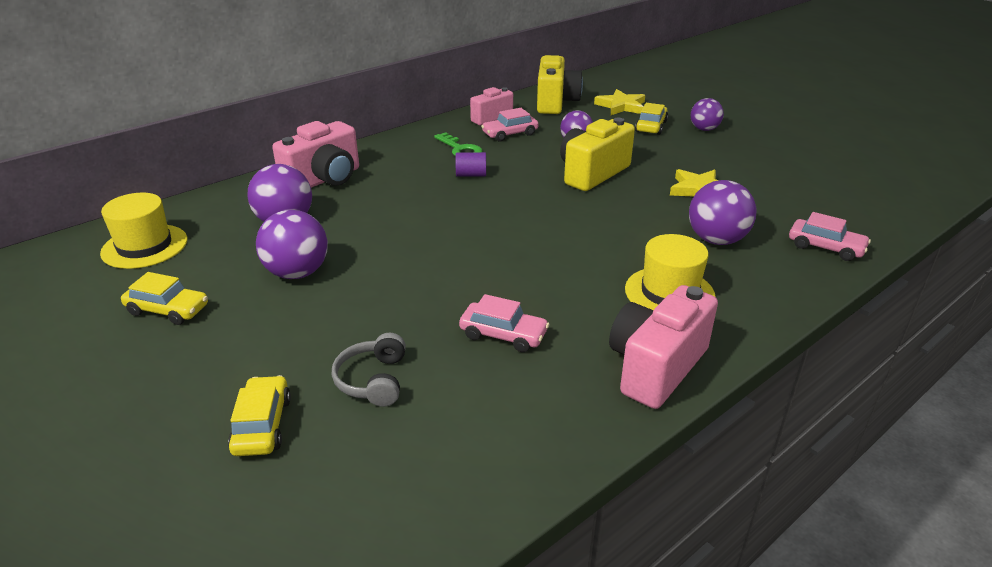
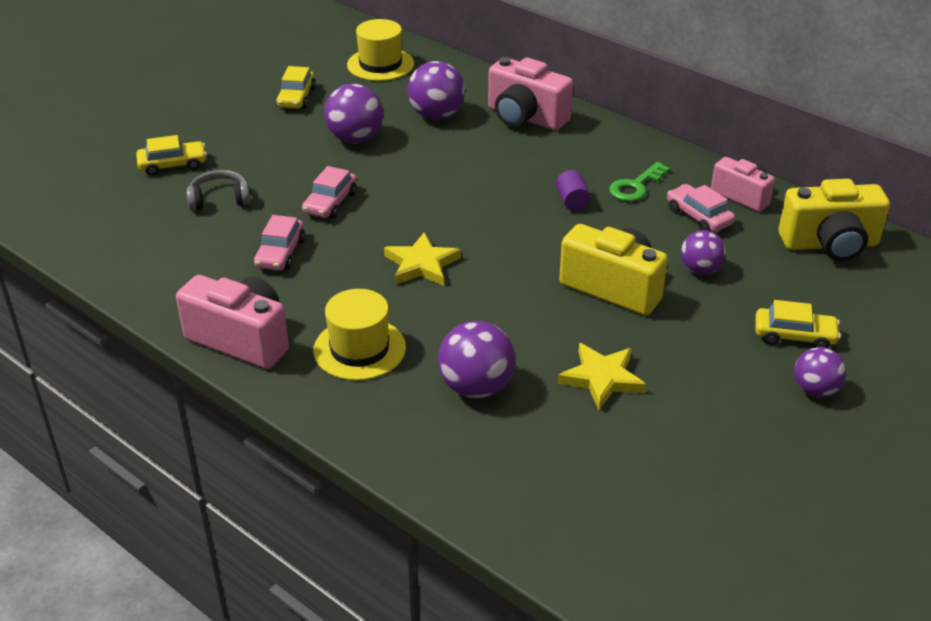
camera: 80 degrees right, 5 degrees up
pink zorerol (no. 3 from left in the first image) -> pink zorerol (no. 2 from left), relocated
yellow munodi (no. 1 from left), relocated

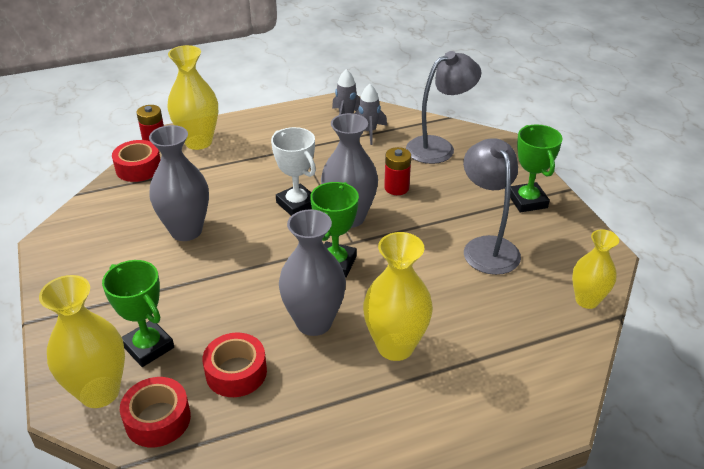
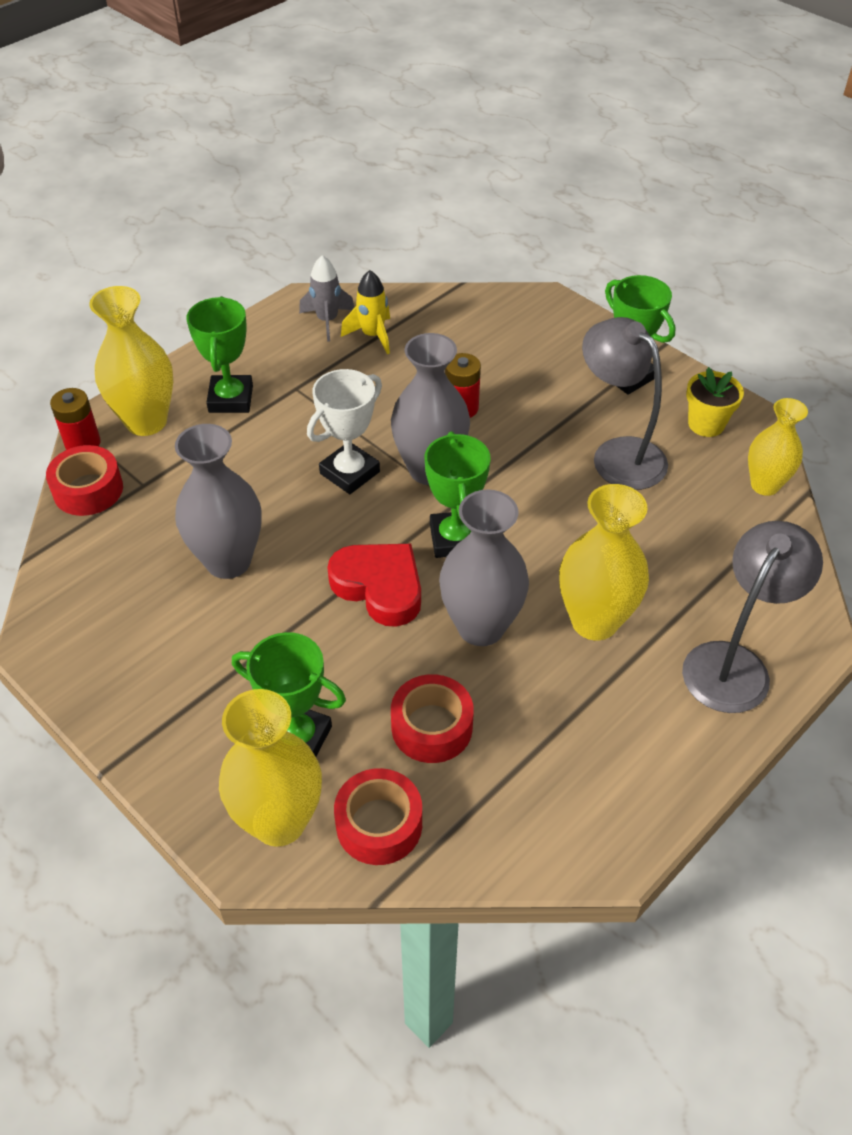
camera: 25 degrees left, 10 degrees up
none -> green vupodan (no. 1 from left)
white vupodan, 75 degrees counterclockwise
none -> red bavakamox
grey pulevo (no. 2 from left) -> yellow pulevo
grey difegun (no. 1 from left in the first image) -> grey difegun (no. 2 from left), relocated
none -> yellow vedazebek

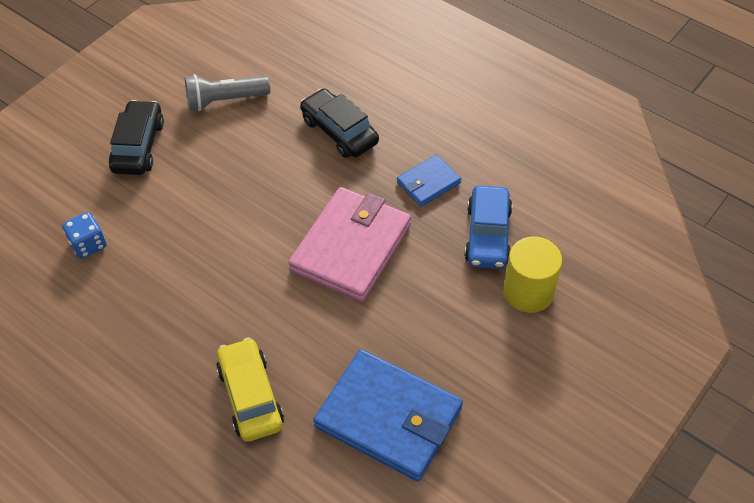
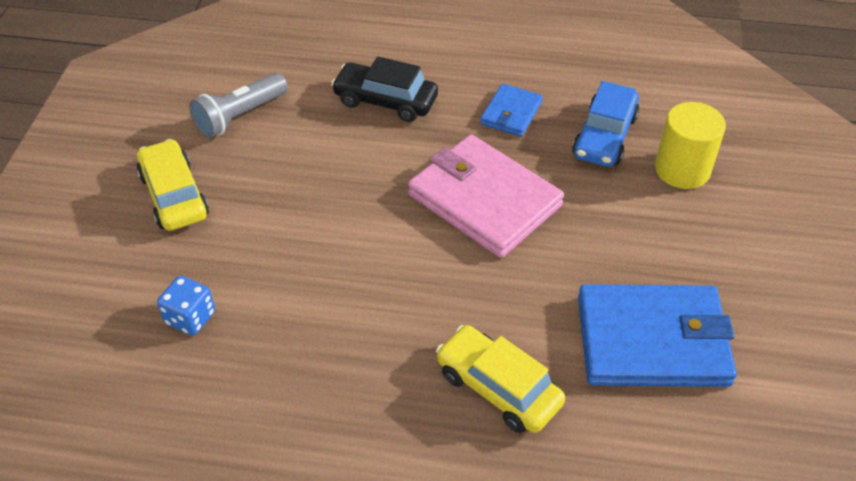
camera: 30 degrees left, 5 degrees down
black zorerol (no. 1 from left) -> yellow zorerol (no. 1 from left)
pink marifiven, 45 degrees counterclockwise
blue zorerol, 45 degrees clockwise

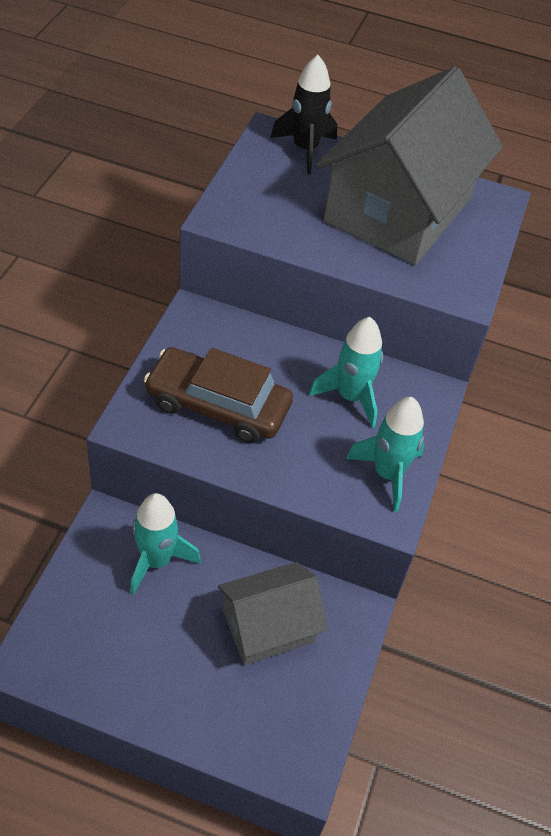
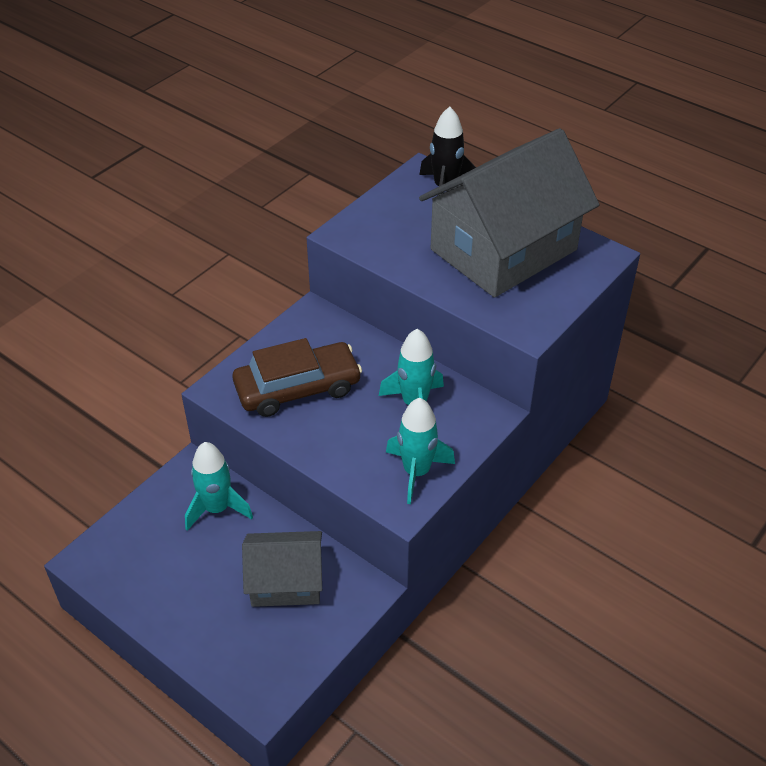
camera: 25 degrees right, 5 degrees down
brown zorerol, 120 degrees clockwise

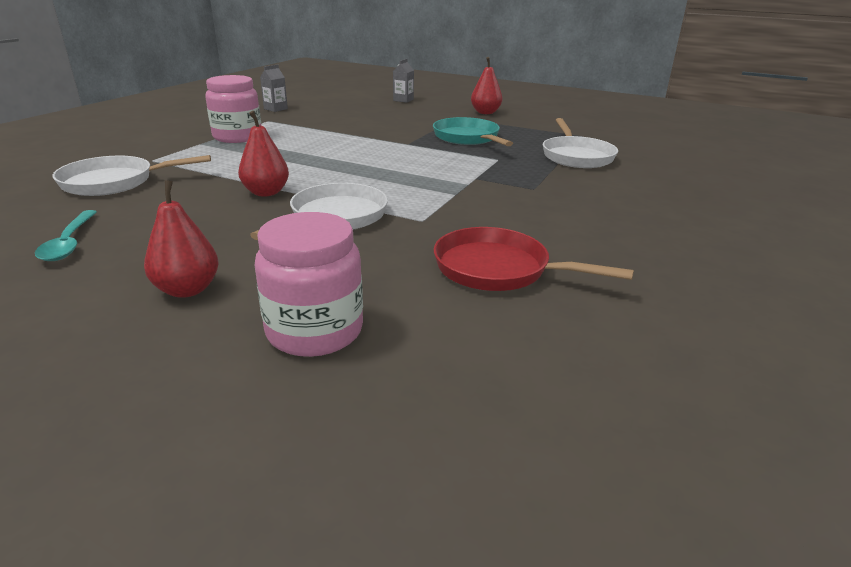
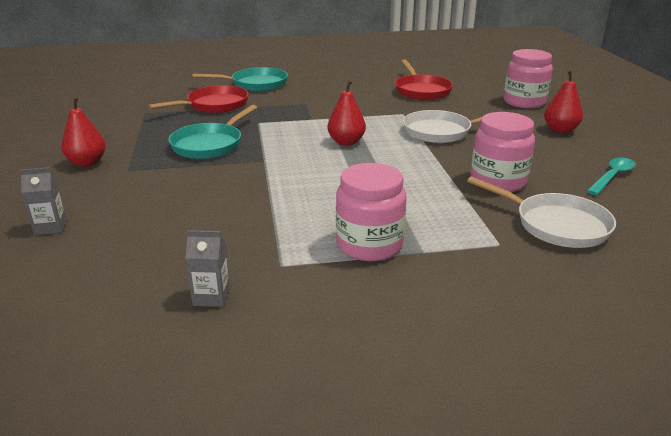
camera: 125 degrees left, 0 degrees up
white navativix (no. 3 from left) -> red navativix (no. 1 from left)
none -> turquoise navativix (no. 2 from left)
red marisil (no. 2 from left), relocated
none -> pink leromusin (no. 2 from left)

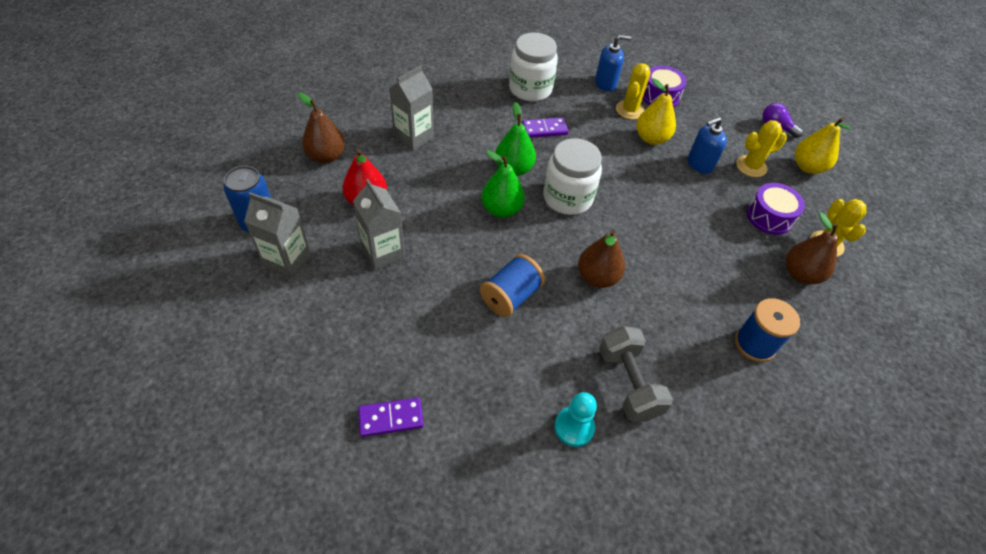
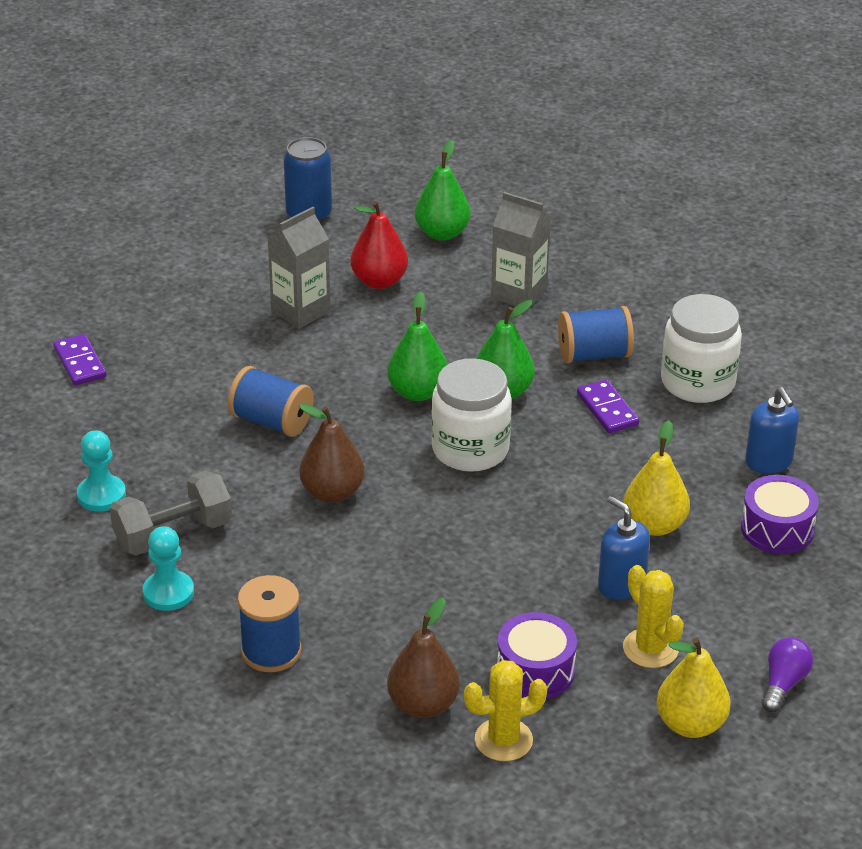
camera: 80 degrees right, 15 degrees down
none -> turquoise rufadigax (no. 2 from left)
brown marisil (no. 1 from left) -> green marisil (no. 2 from left)
none -> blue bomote (no. 3 from left)
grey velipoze (no. 1 from left) -> none
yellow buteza (no. 1 from left) -> none

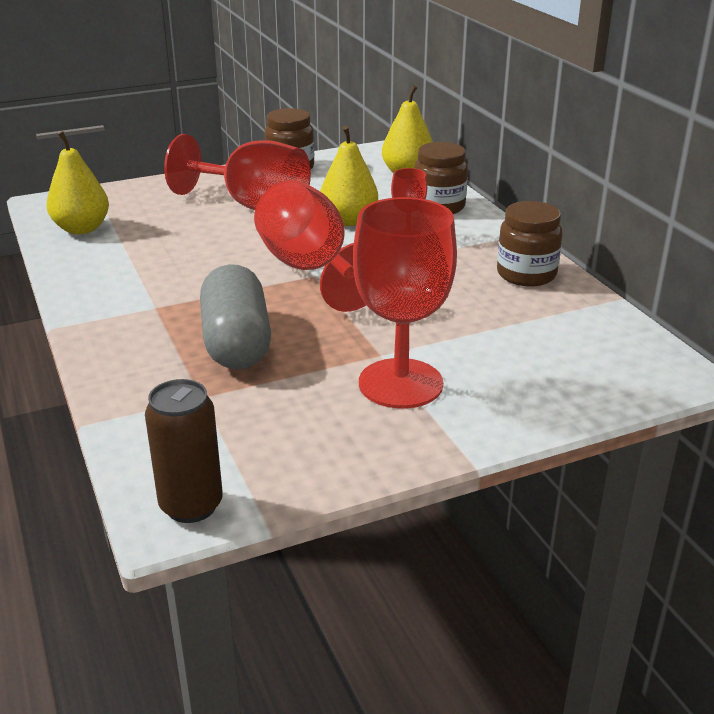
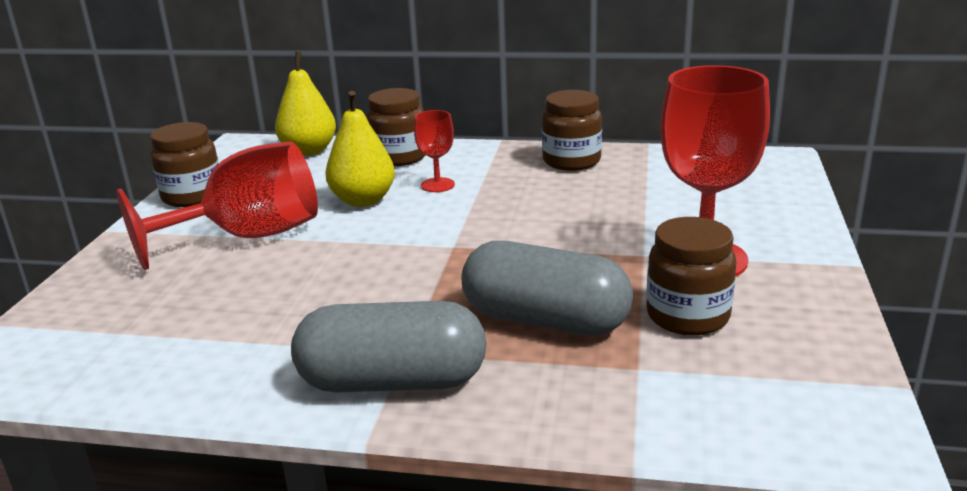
camera: 55 degrees left, 5 degrees down
none -> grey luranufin (no. 1 from left)
none -> brown leromusin (no. 4 from left)
yellow marisil (no. 1 from left) -> none
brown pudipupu -> none
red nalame (no. 2 from left) -> none

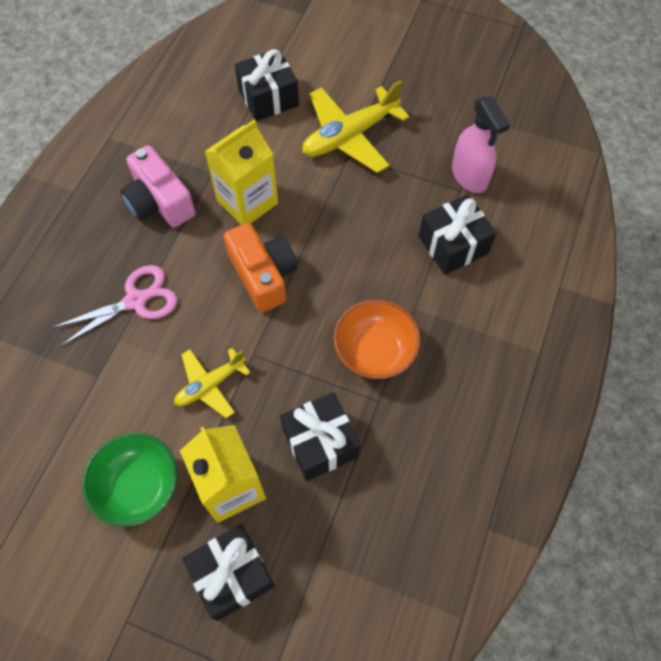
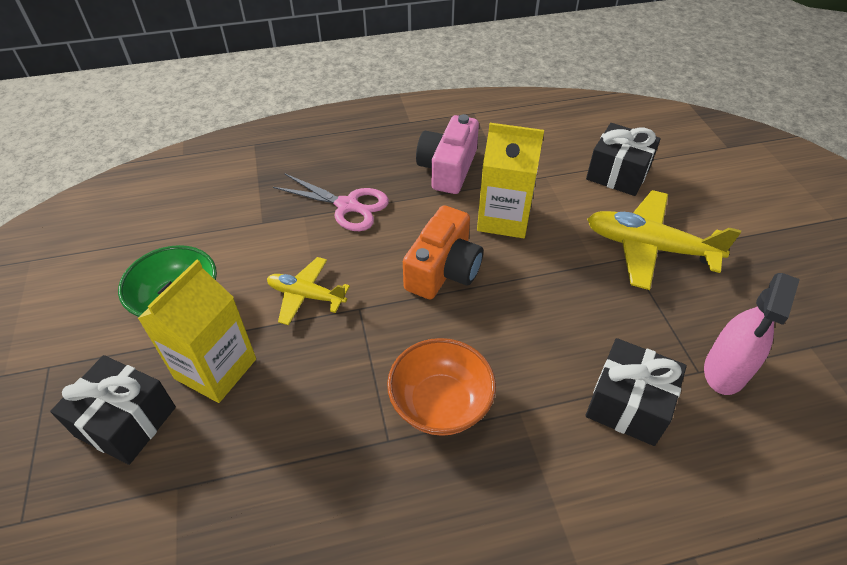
camera: 55 degrees right, 15 degrees down
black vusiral (no. 3 from left) -> none

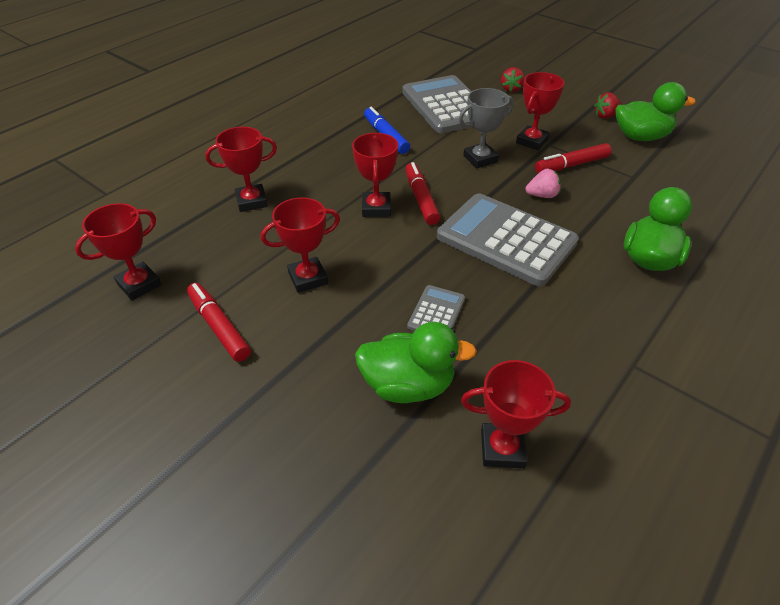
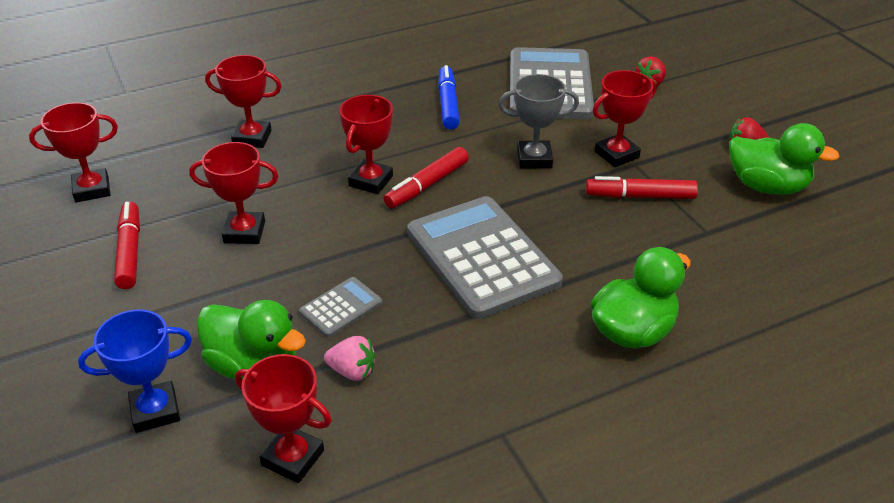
camera: 25 degrees right, 5 degrees down
none -> blue vupodan
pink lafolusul, relocated
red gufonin (no. 2 from left), 150 degrees counterclockwise

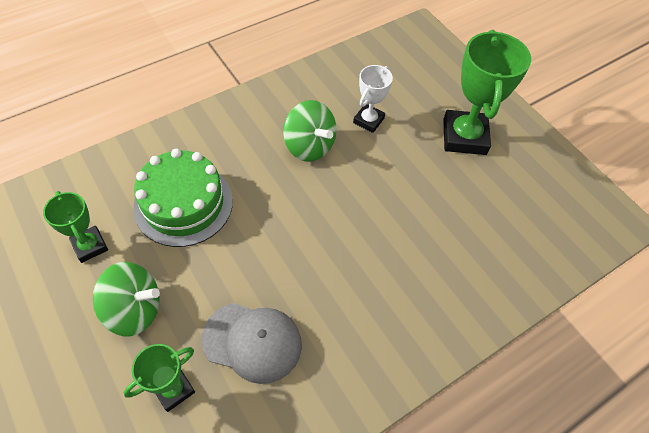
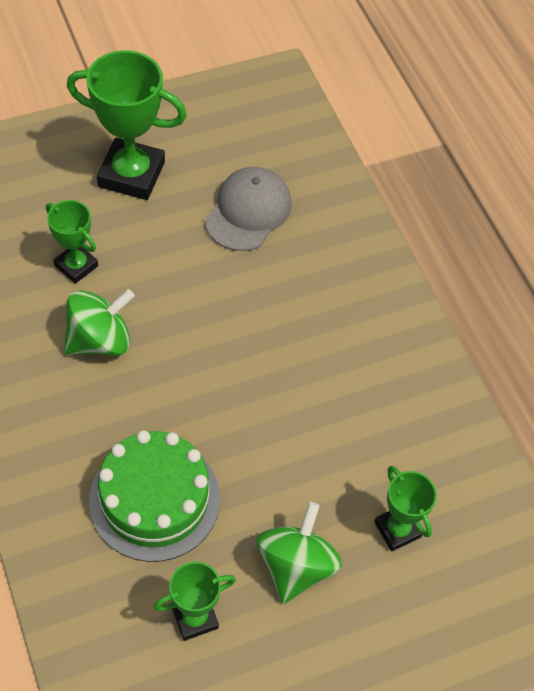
camera: 80 degrees left, 0 degrees up
white vupodan -> green vupodan (no. 1 from left)
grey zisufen, relocated

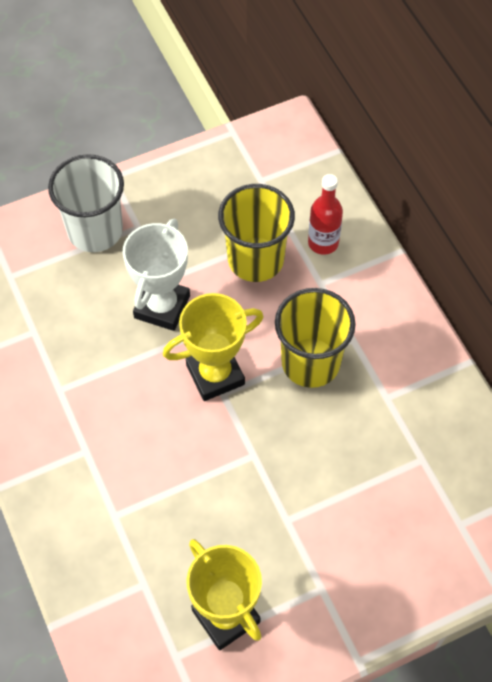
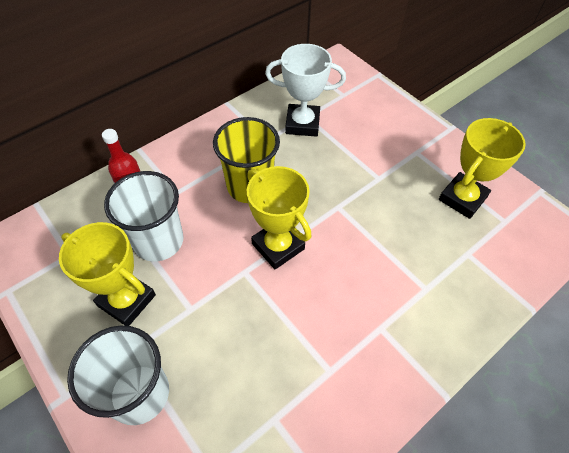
camera: 105 degrees left, 5 degrees down
none -> yellow vupodan (no. 1 from left)
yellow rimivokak (no. 1 from left) -> white rimivokak (no. 2 from left)
white vupodan, relocated

